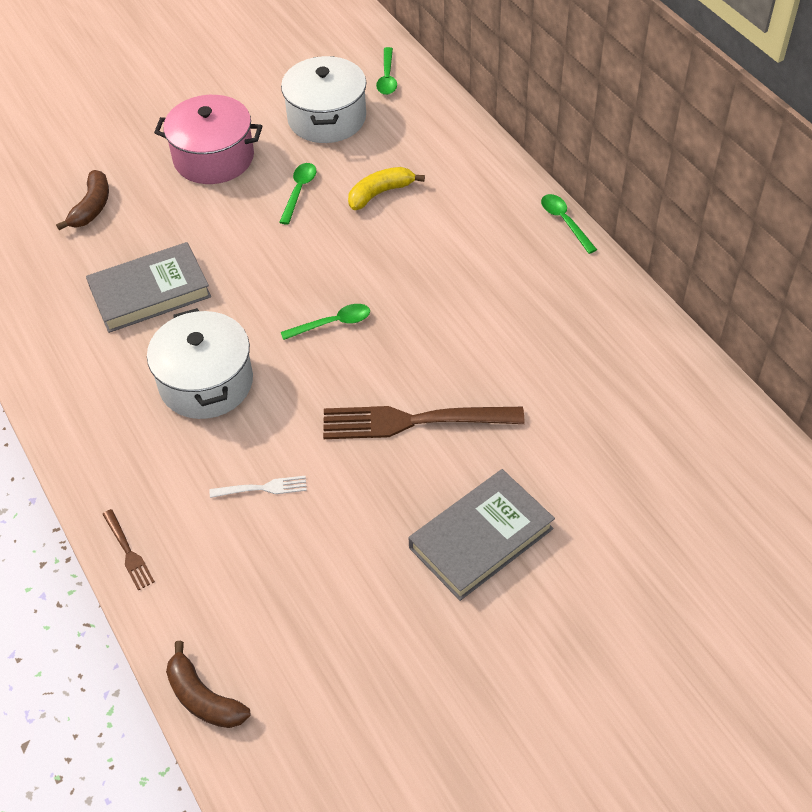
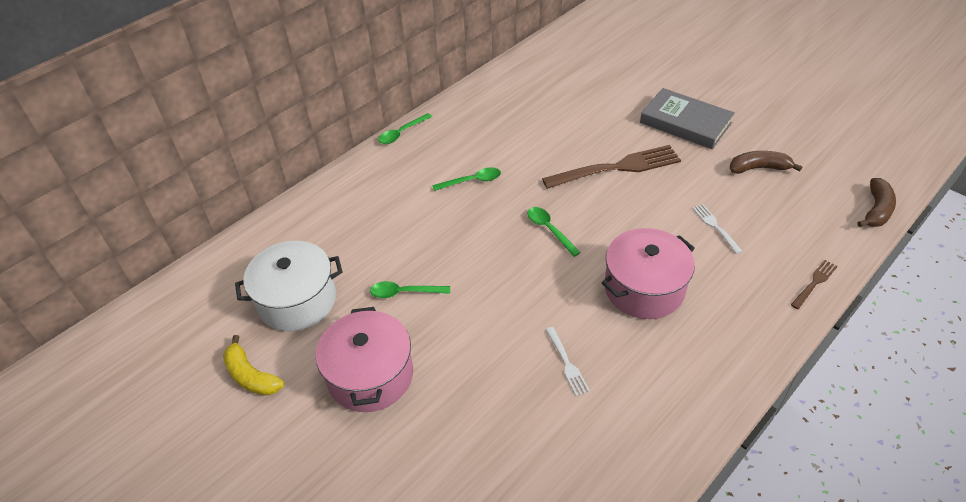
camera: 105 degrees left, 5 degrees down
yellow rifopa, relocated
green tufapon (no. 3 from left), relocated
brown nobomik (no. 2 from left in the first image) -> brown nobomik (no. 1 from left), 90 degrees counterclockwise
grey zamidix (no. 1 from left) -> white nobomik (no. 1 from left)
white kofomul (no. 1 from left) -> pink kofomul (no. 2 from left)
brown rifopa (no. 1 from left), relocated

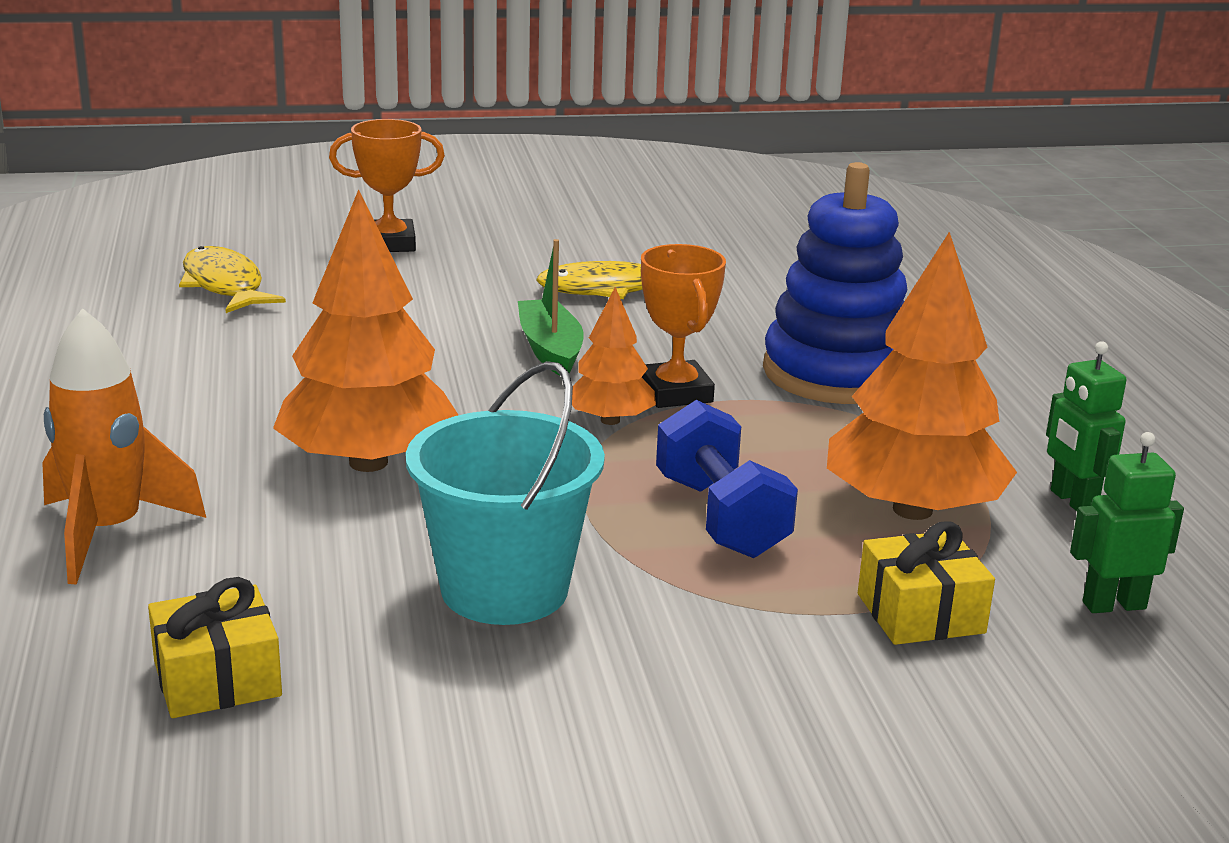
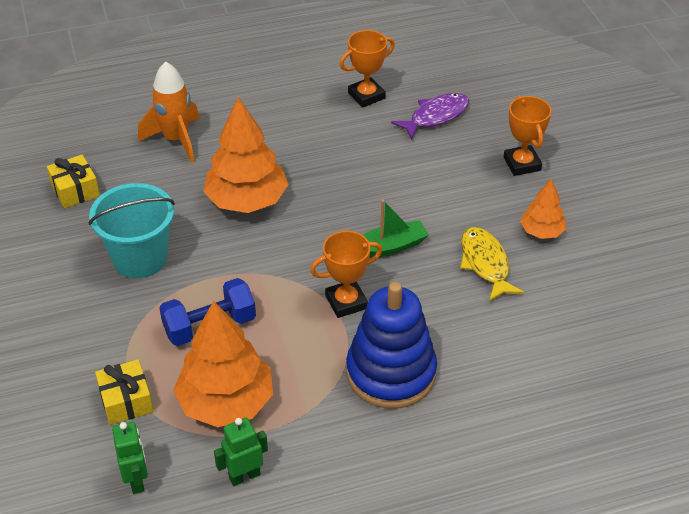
camera: 85 degrees right, 20 degrees up
none -> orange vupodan (no. 2 from left)
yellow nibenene (no. 1 from left) -> purple nibenene
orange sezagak (no. 2 from left in the first image) -> orange sezagak (no. 3 from left), relocated

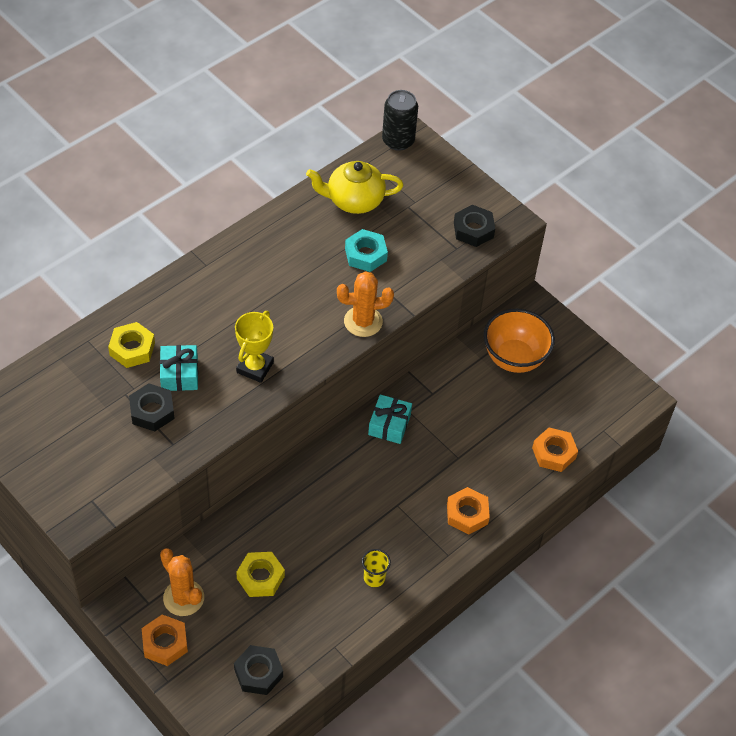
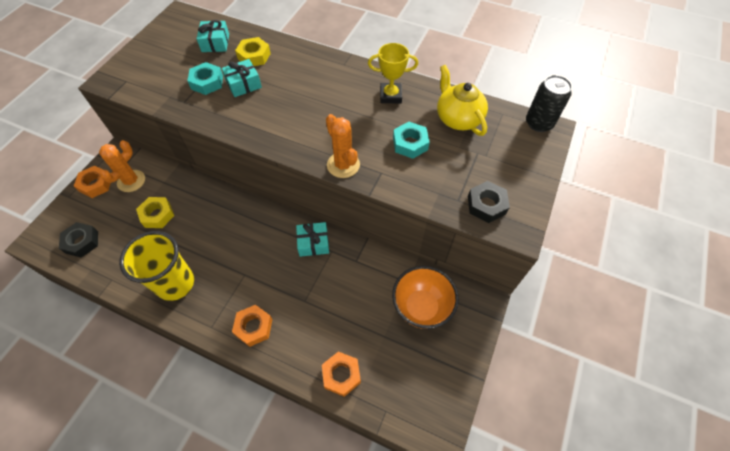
camera: 70 degrees right, 5 degrees up
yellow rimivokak, x2.27
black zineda (no. 1 from left) -> turquoise zineda (no. 1 from left)
none -> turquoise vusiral (no. 1 from left)
yellow vupodan, relocated

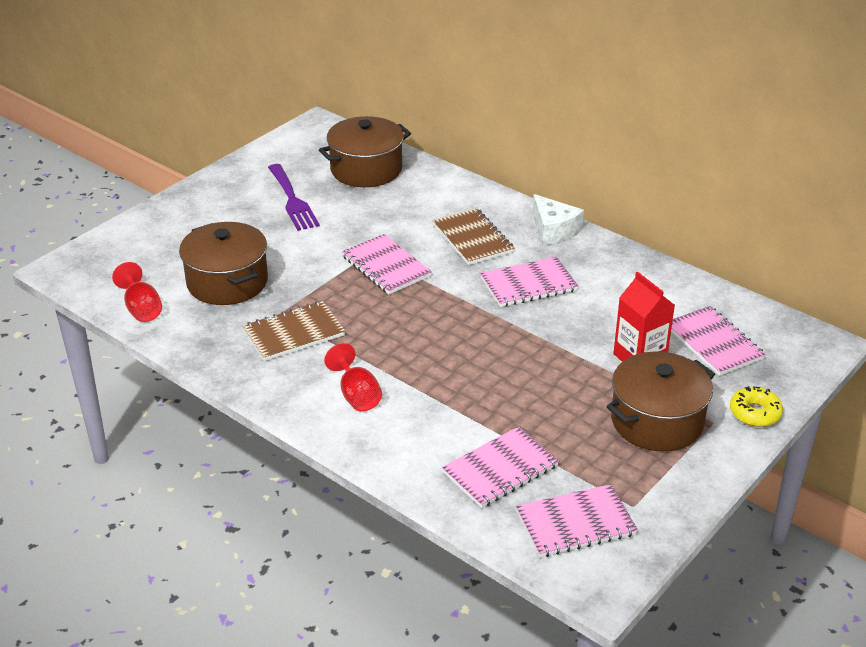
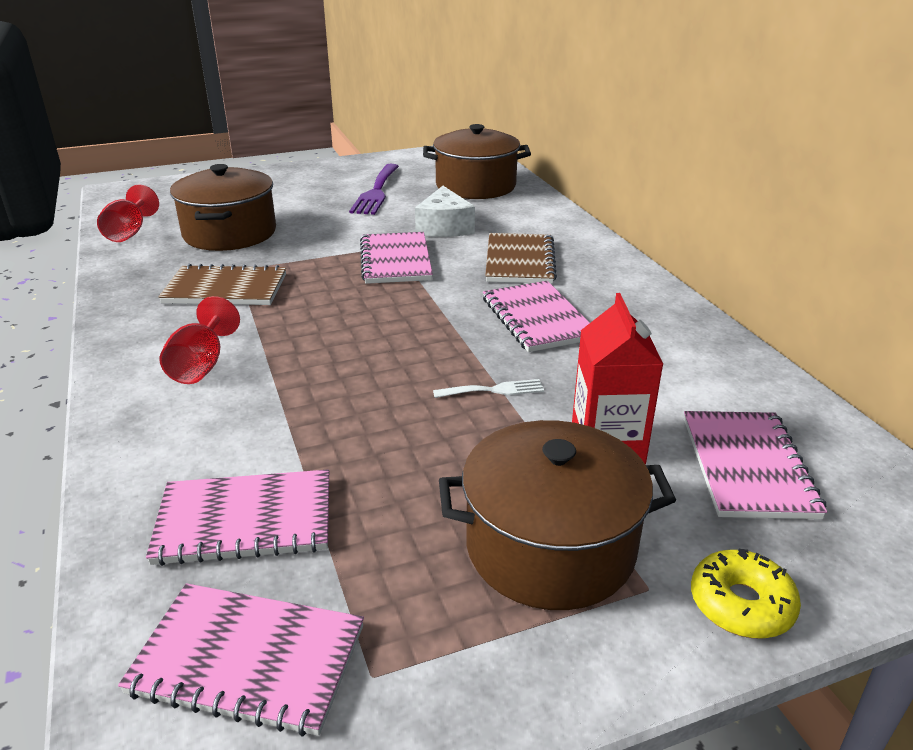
camera: 30 degrees right, 5 degrees down
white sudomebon, relocated
none -> white nobomik
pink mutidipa (no. 3 from left in the first image) -> pink mutidipa (no. 4 from left), 60 degrees clockwise

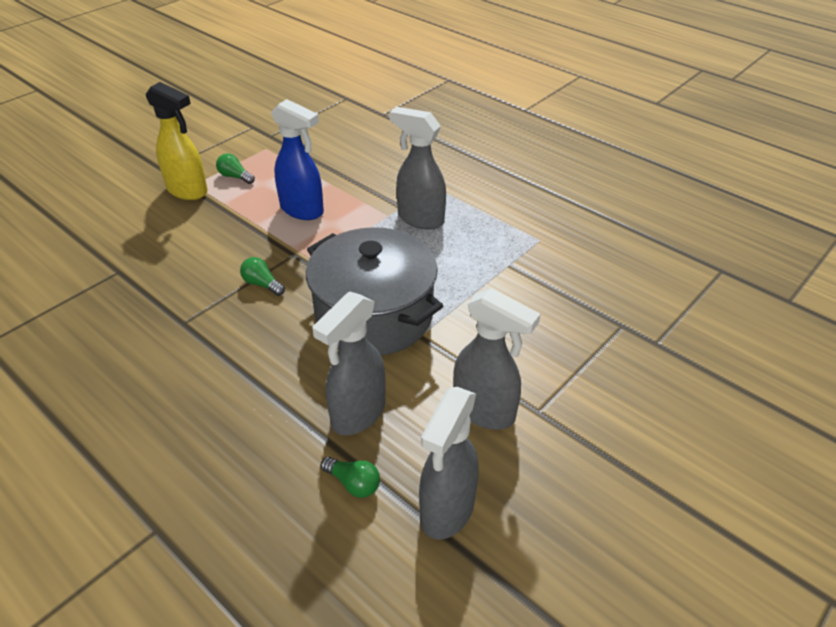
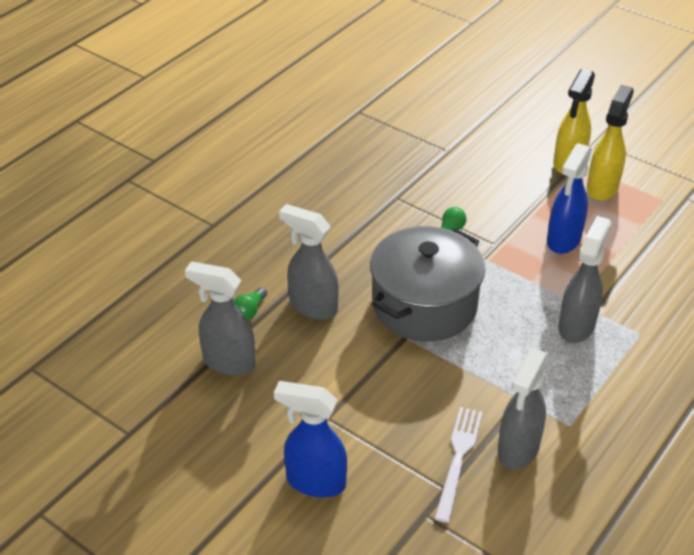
camera: 85 degrees right, 0 degrees up
none -> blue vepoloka (no. 1 from left)
none -> white nobomik
grey vepoloka (no. 4 from left in the first image) -> grey vepoloka (no. 3 from left), relocated
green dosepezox (no. 1 from left) -> yellow vepoloka (no. 2 from left)

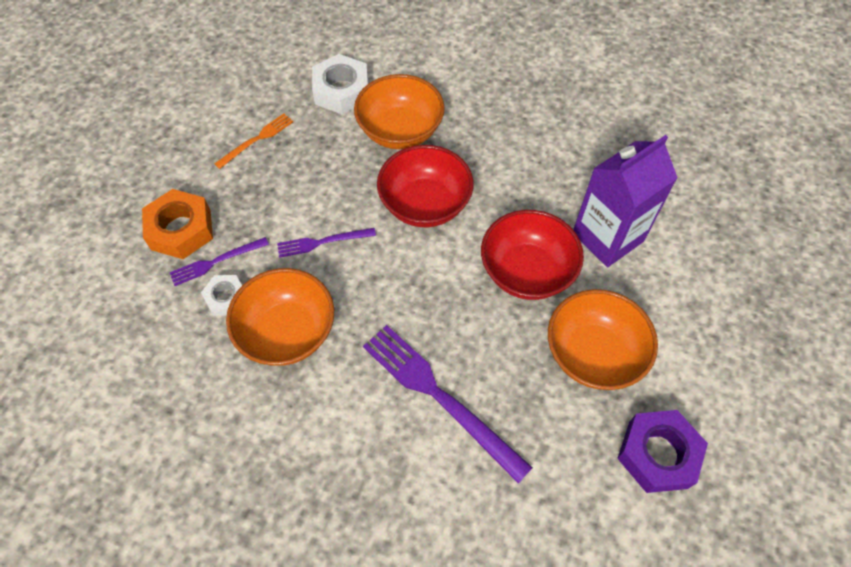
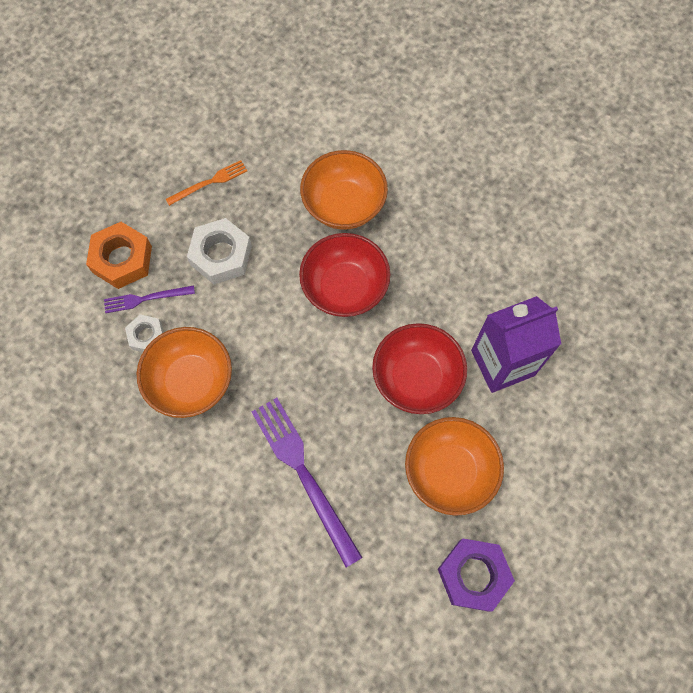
camera: 15 degrees right, 10 degrees up
white zineda (no. 2 from left), relocated
purple nobomik (no. 2 from left) -> none

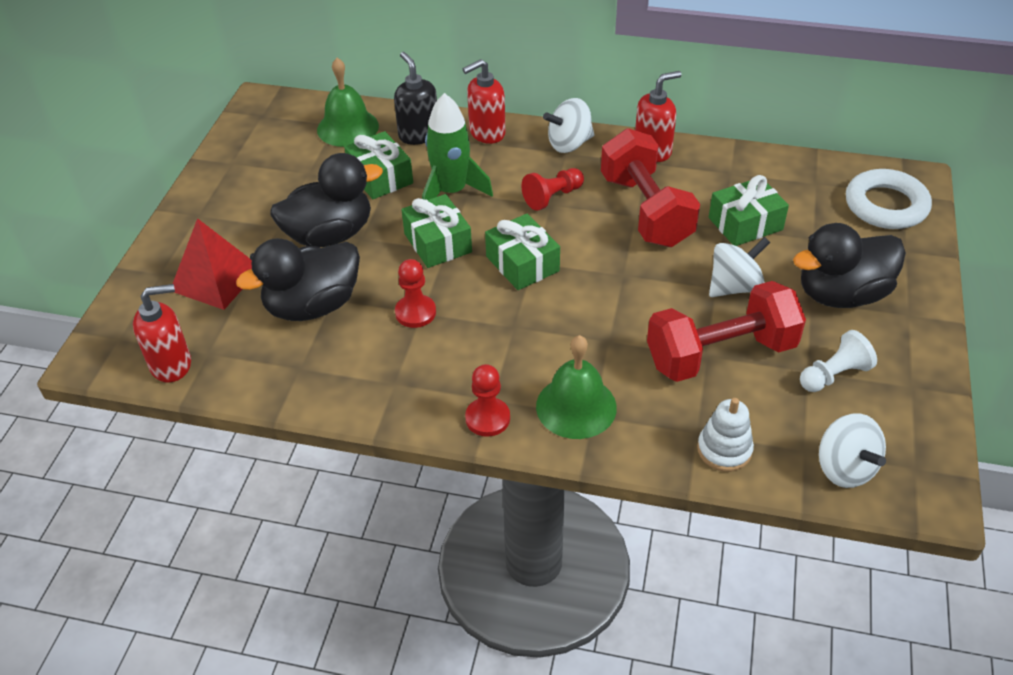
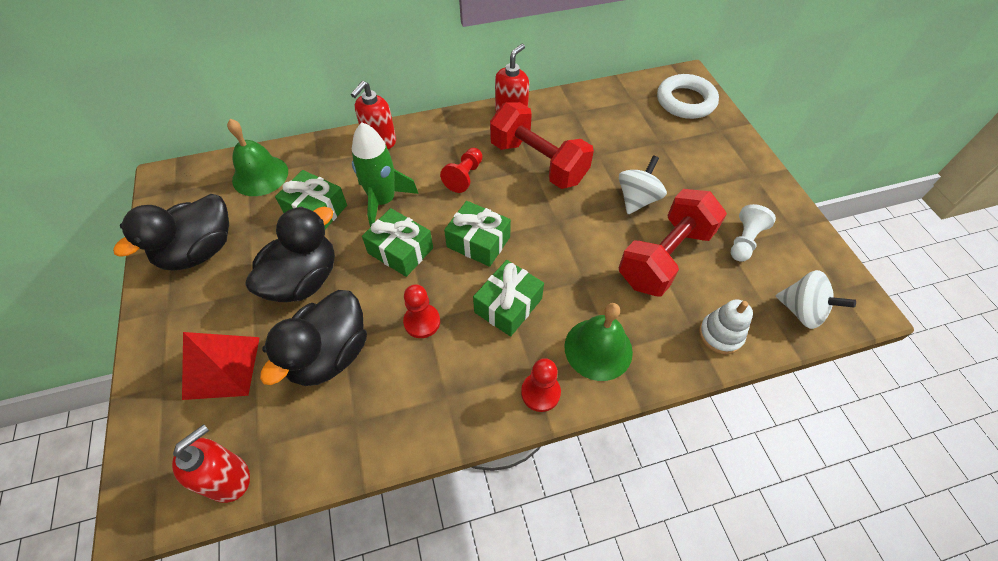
camera: 30 degrees left, 10 degrees up
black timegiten (no. 3 from left in the first image) -> black timegiten (no. 1 from left), relocated
green vusiral (no. 4 from left), relocated
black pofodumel -> none
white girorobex (no. 1 from left) -> none

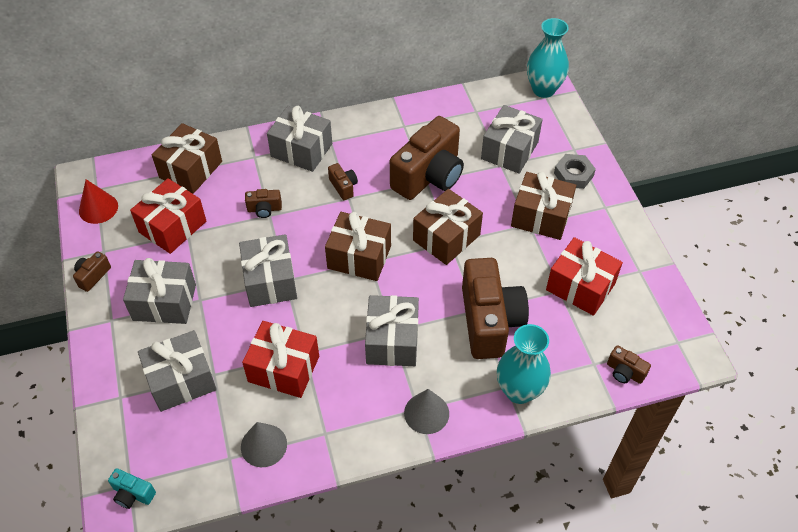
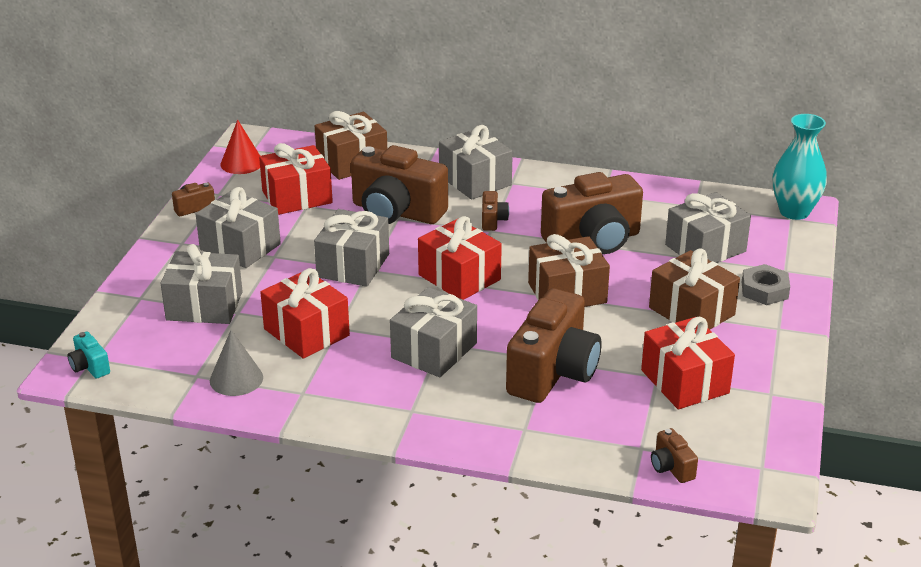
camera: 30 degrees right, 20 degrees down
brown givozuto (no. 2 from left), x2.35
brown vusiral (no. 2 from left) -> red vusiral (no. 3 from left)
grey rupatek (no. 2 from left) -> none
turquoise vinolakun (no. 1 from left) -> none

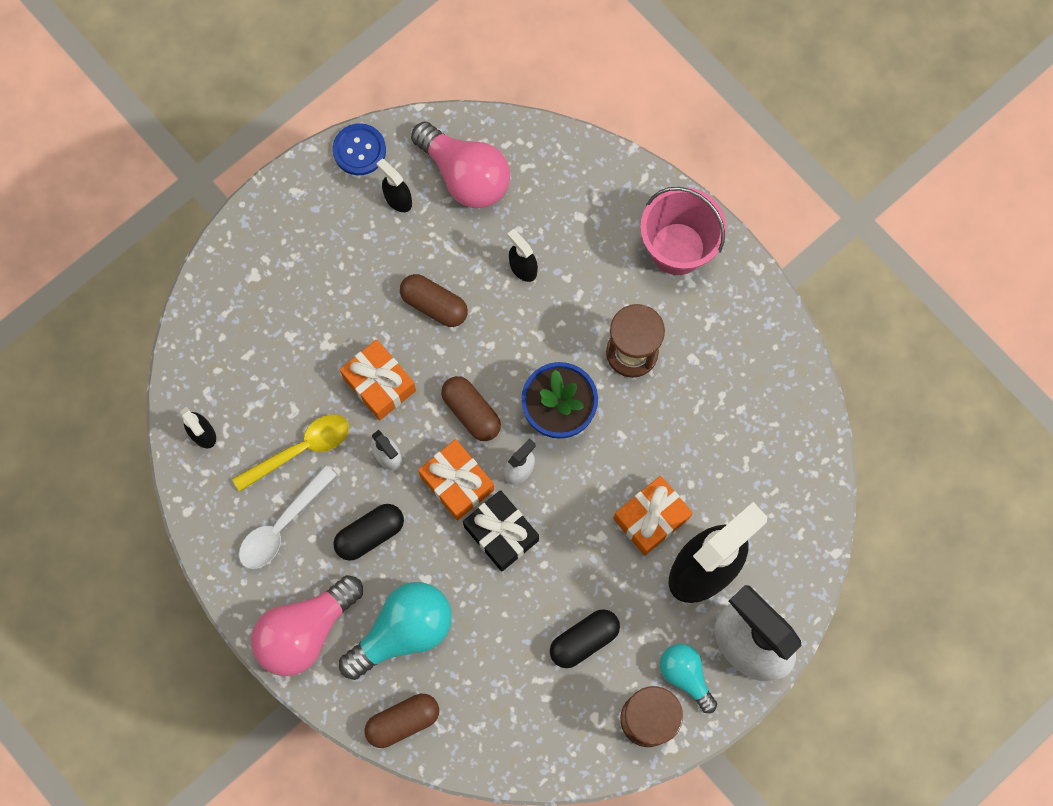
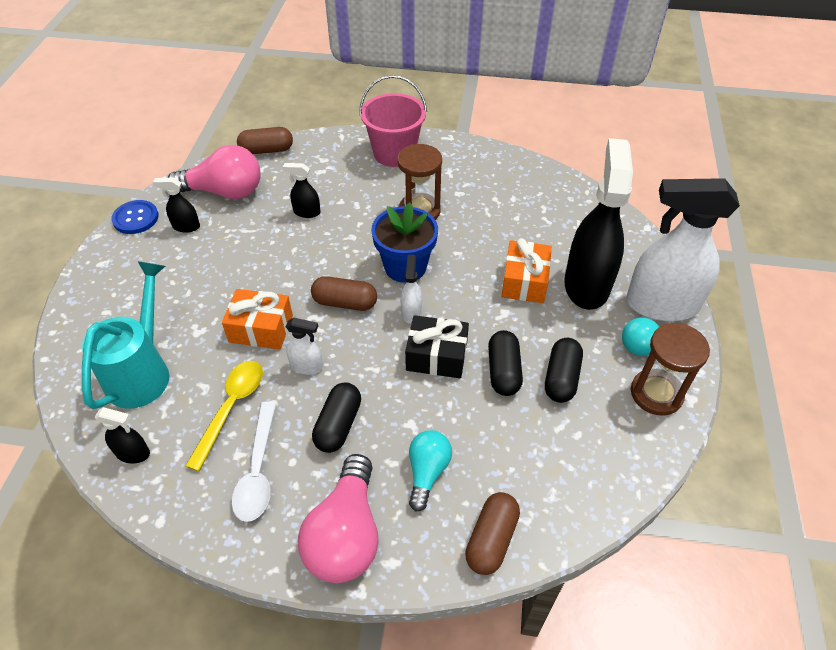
camera: 40 degrees left, 25 degrees down
none -> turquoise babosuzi
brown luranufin (no. 2 from left in the first image) -> brown luranufin (no. 1 from left), relocated
turquoise dosepezox (no. 1 from left), x0.60
none -> black luranufin (no. 2 from left)
orange vusiral (no. 2 from left) -> none

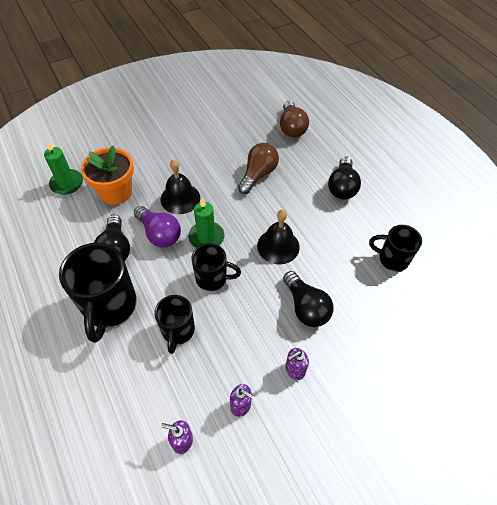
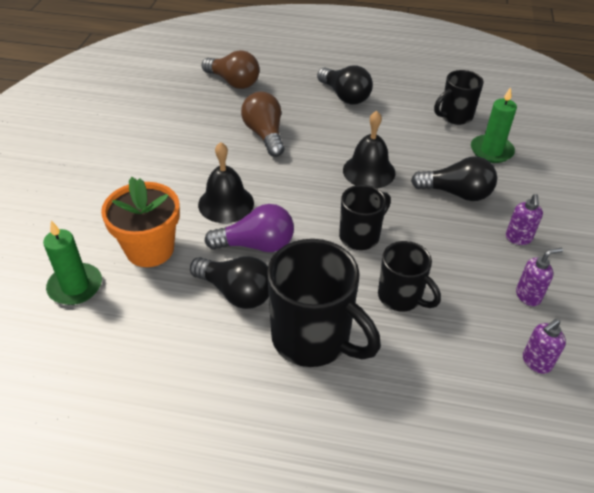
camera: 50 degrees left, 10 degrees down
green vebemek (no. 2 from left), relocated

